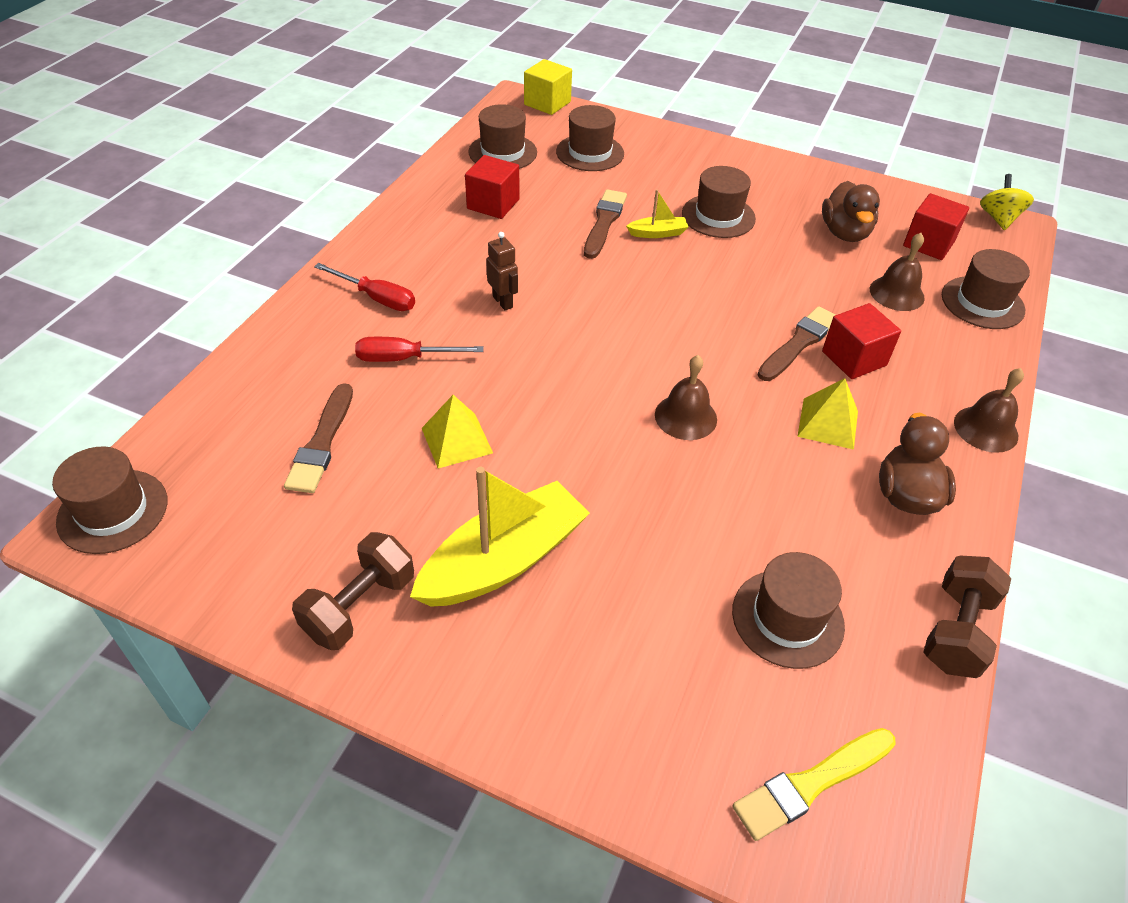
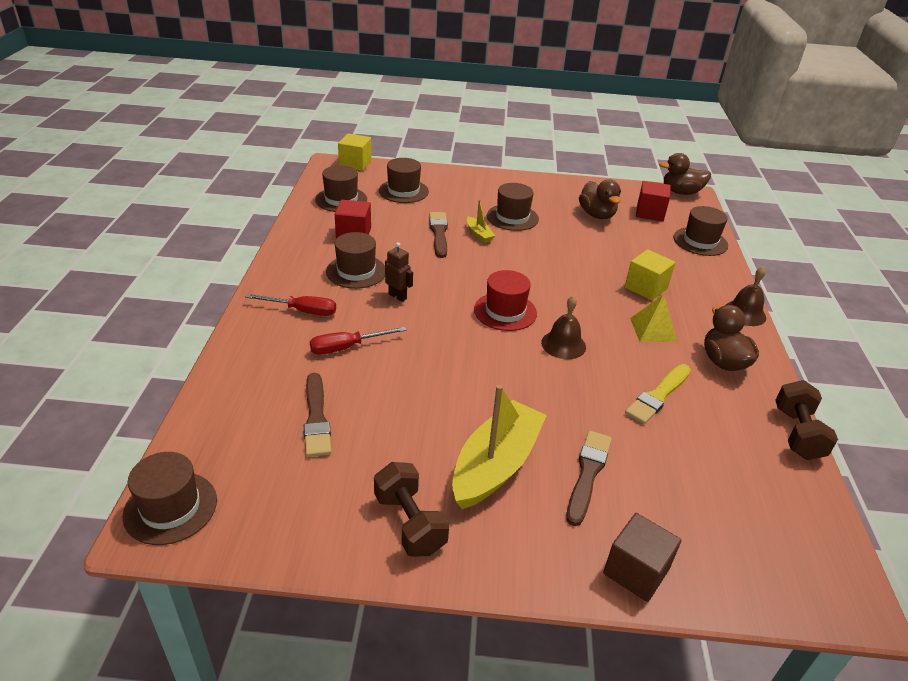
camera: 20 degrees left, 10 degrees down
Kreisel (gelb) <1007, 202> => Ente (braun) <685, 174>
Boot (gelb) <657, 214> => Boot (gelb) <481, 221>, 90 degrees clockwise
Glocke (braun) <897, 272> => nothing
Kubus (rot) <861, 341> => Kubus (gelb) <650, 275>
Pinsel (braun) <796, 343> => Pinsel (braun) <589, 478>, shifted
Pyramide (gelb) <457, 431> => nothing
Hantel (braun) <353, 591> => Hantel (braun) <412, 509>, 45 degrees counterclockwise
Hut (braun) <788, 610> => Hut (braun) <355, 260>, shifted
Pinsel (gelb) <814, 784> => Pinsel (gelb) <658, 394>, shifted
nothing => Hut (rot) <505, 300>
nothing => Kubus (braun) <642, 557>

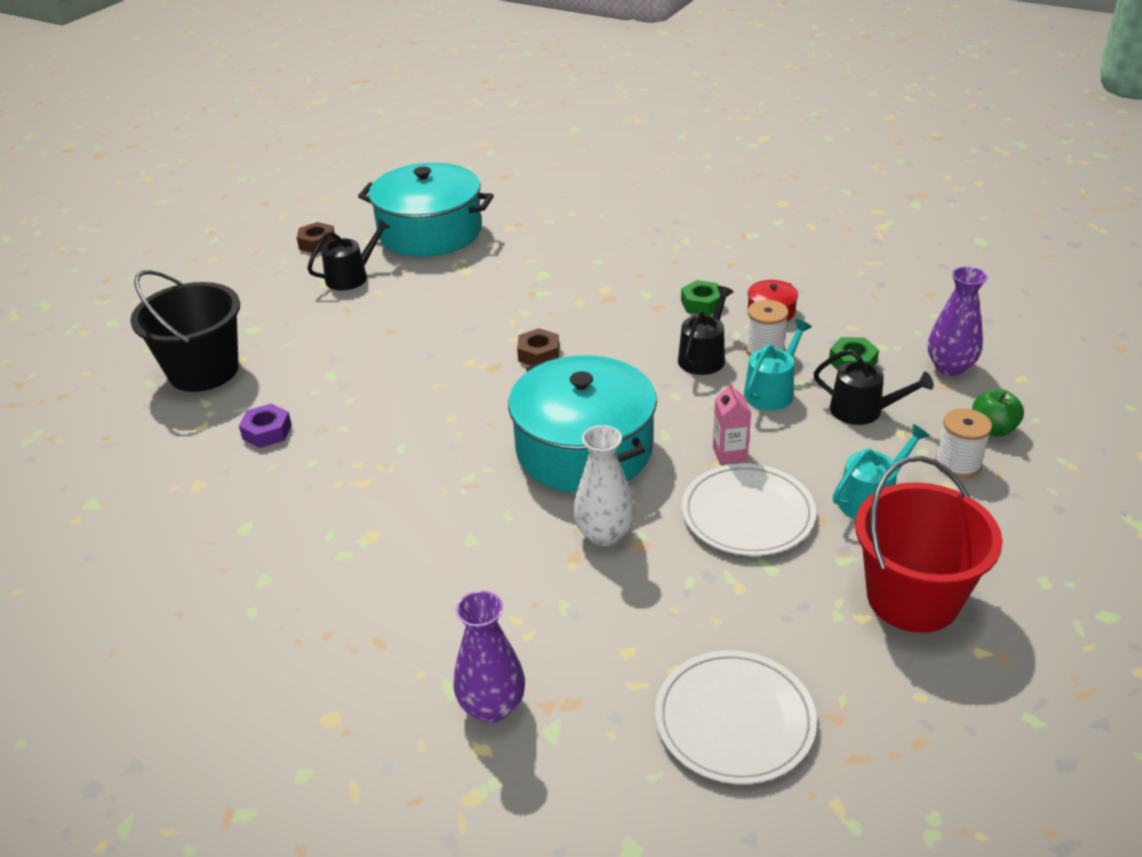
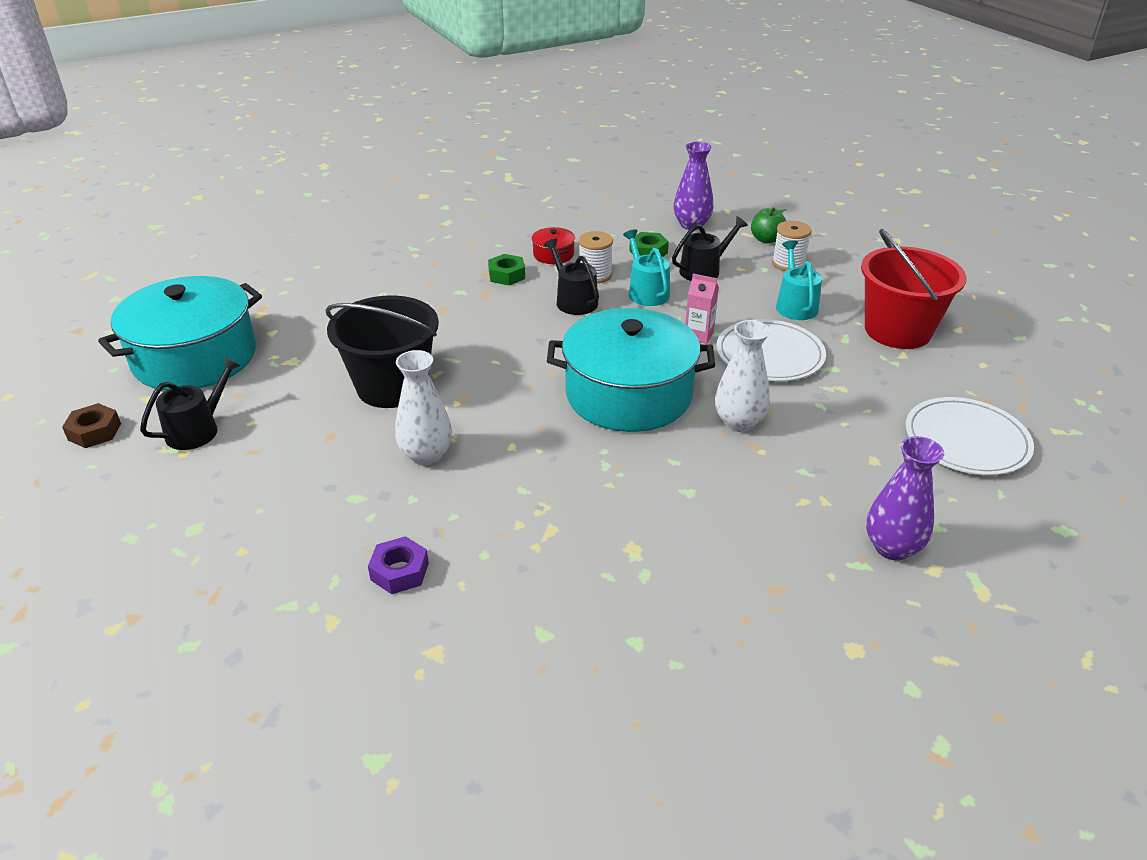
camera: 60 degrees left, 0 degrees up
Gießkanne (schwarz) <348, 254> => Gießkanne (schwarz) <190, 403>, 45 degrees clockwise
Eimer (schwarz) <185, 331> => Eimer (schwarz) <382, 351>, shifted
Sechskantmutter (braun) <538, 347> => nothing
nothing => Vase (weiß) <423, 407>

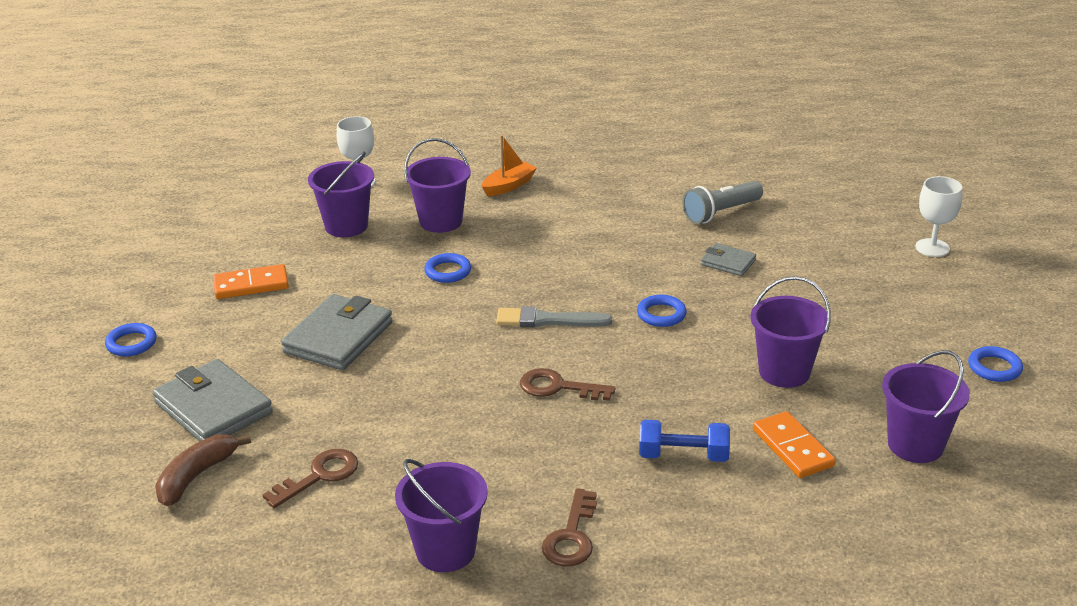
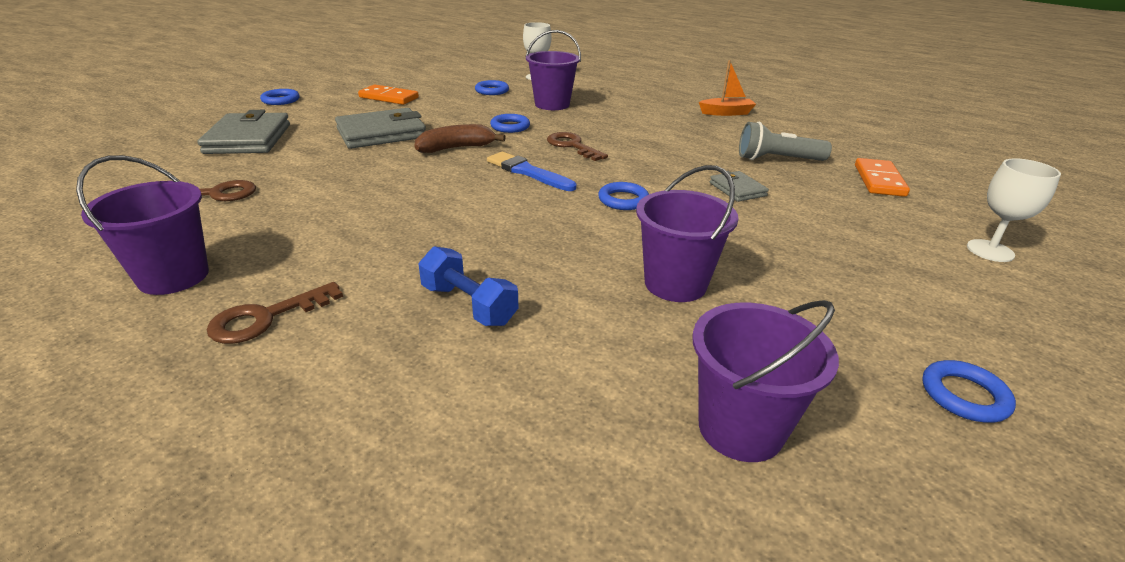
camera: 35 degrees right, 0 degrees up
Boot (orange) <509, 165> => Boot (orange) <727, 88>, shifted
Eimer (lila) <341, 194> => Ring (blau) <492, 87>
Pinsel (grau) <554, 317> => Pinsel (blau) <531, 171>
Schlüssel (braun) <567, 384> => Schlüssel (braun) <577, 146>, shifted
Dominostein (orange) <794, 444> => Dominostein (orange) <882, 177>, shifted
Banane (braun) <203, 470> => Banane (braun) <460, 138>, shifted

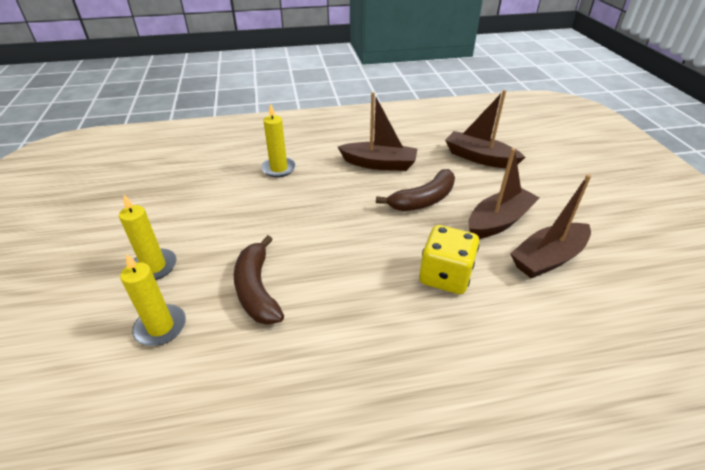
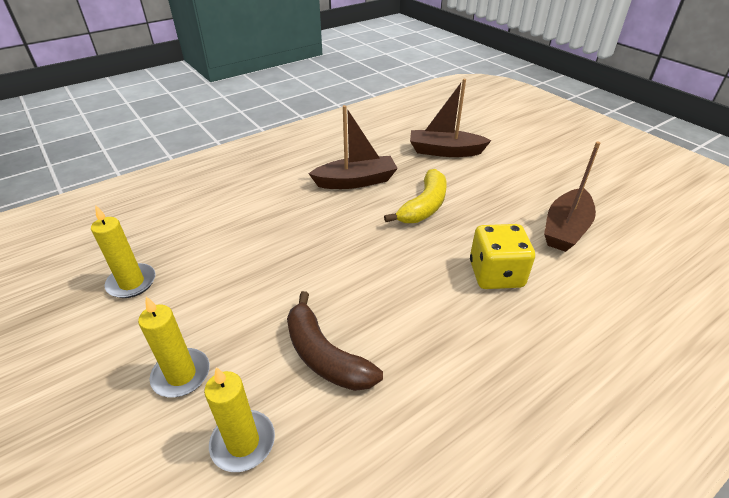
camera: 25 degrees left, 0 degrees up
Kerze (gelb) <278, 140> => Kerze (gelb) <123, 252>, shifted
Boot (braun) <504, 193> => nothing
Banane (braun) <415, 190> => Banane (gelb) <415, 196>

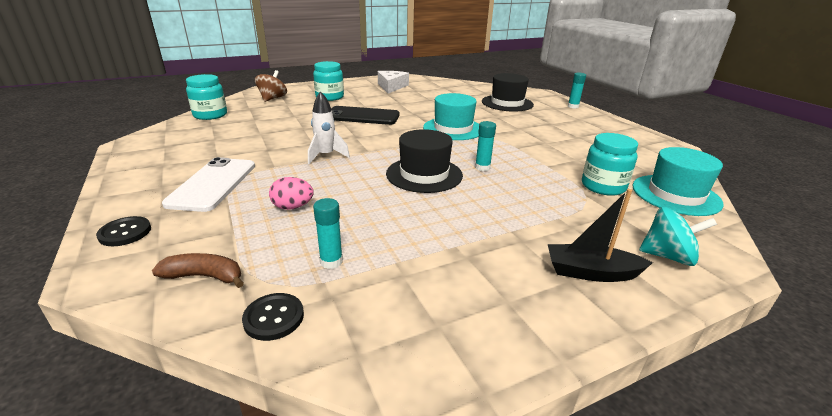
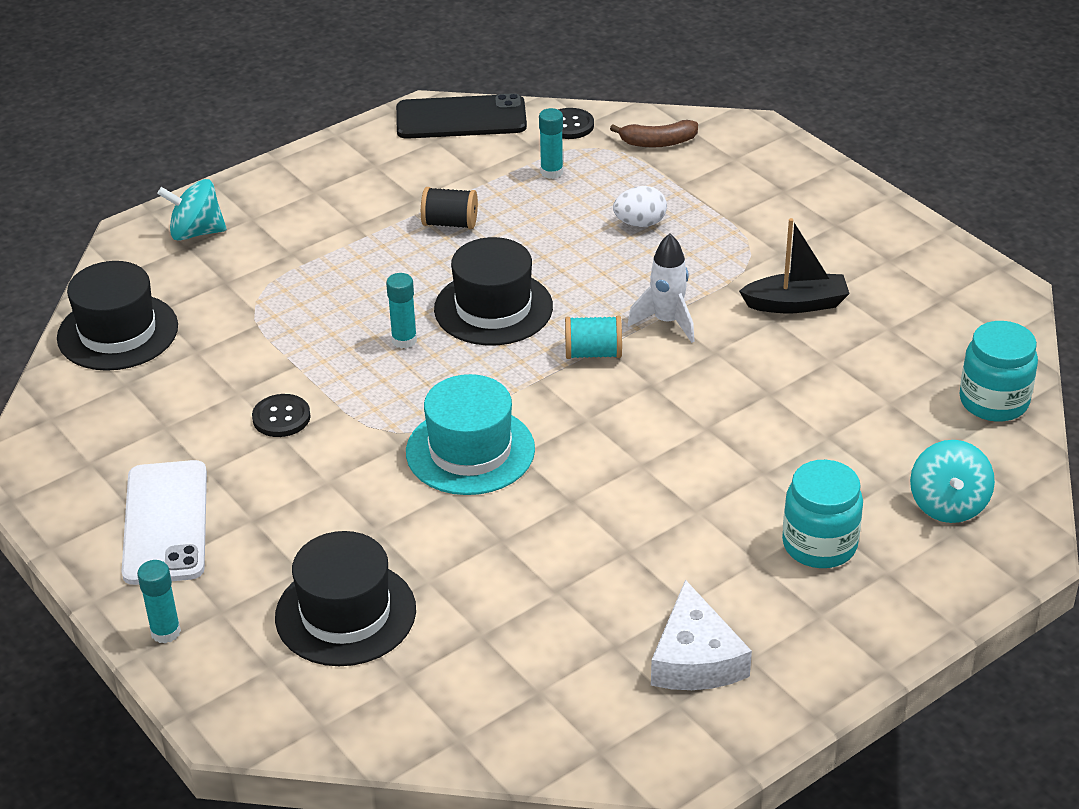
camera: 170 degrees right, 10 degrees up
Kreisel (braun) <271, 86> => Kreisel (türkis) <952, 481>
Handy (schwarz) <366, 115> => Handy (schwarz) <461, 116>, shifted
Einmachglas (türkis) <610, 164> => nothing
Hut (türkis) <678, 181> => Hut (schwarz) <117, 316>
Handy (weiß) <208, 184> => Handy (weiß) <164, 522>, shifted
Ei (rosa) <291, 193> => Ei (weiß) <640, 206>
Boot (schwarz) <600, 235> => Boot (schwarz) <794, 265>, shifted
Knopf (schwarz) <123, 231> => Knopf (schwarz) <281, 415>, shifted
nothing => Garnrolle (schwarz) <449, 208>
nothing => Garnrolle (türkis) <593, 337>

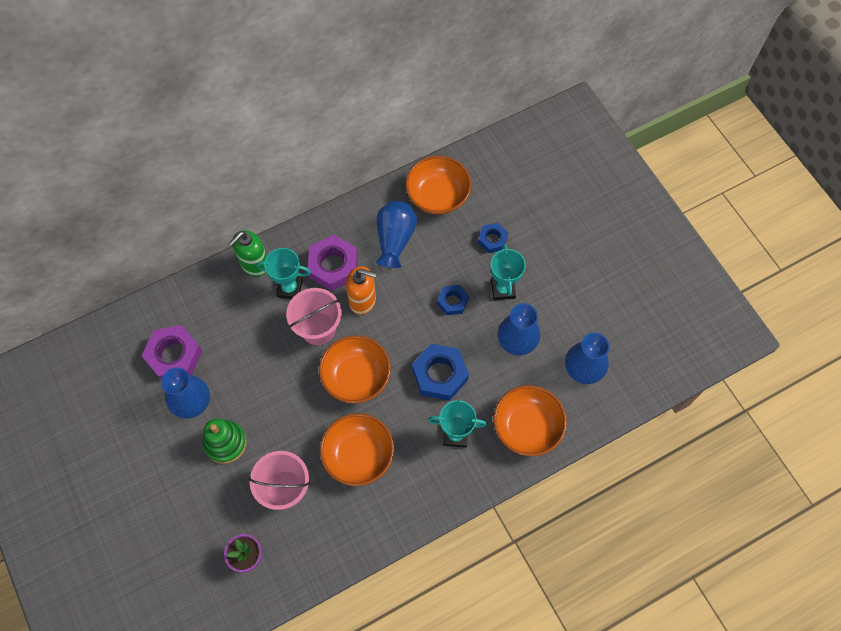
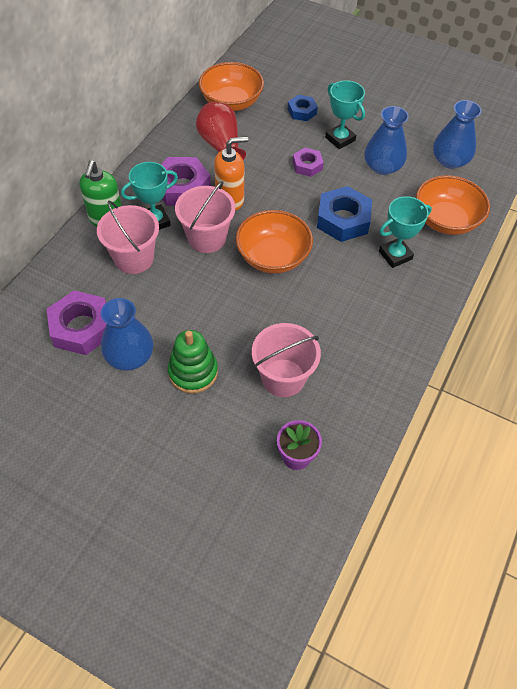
camera: 35 degrees left, 10 degrees down
Vase (blau) <396, 234> => Vase (rot) <221, 131>
Sechskantmutter (blau) <453, 300> => Sechskantmutter (lila) <308, 162>
Schüssel (orange) <357, 449> => nothing
nothing => Eimer (rosa) <128, 237>

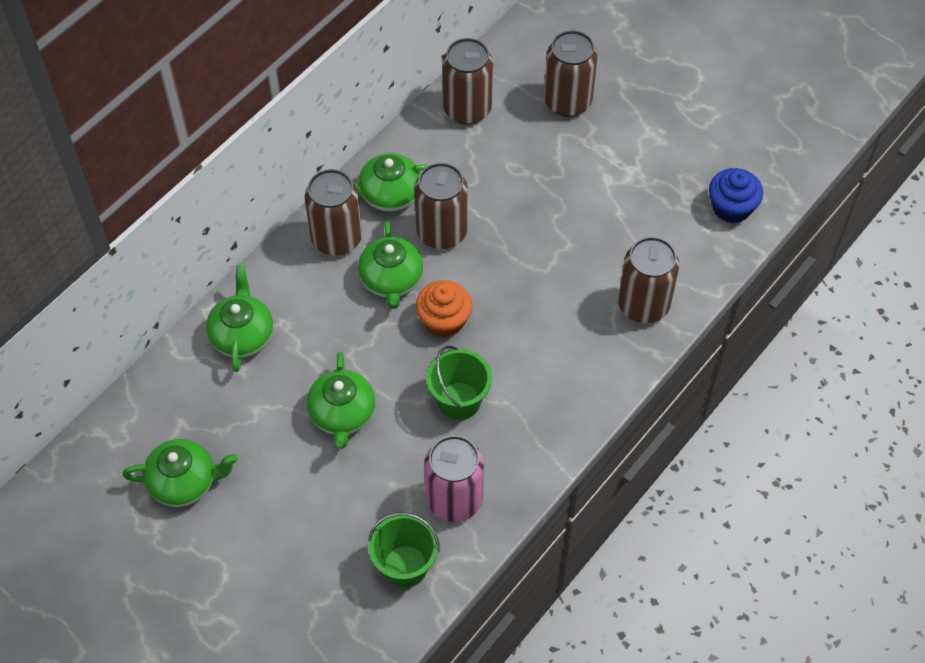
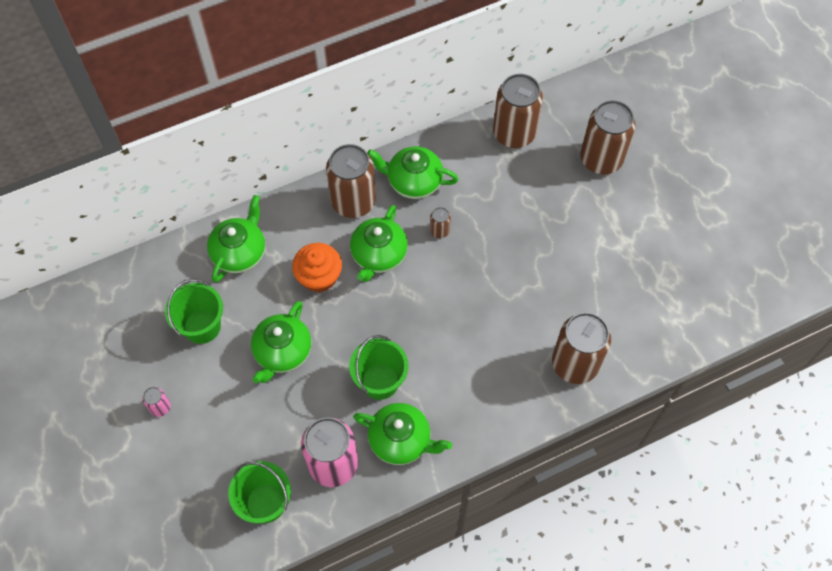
camera: 25 degrees right, 5 degrees up
Dose (braun) <441, 206> => Dose (braun) <440, 222>, x0.44
Muffin (blau) <736, 195> => nothing
Muffin (orange) <444, 309> => Muffin (orange) <317, 268>, shifted
Teekanne (grün) <180, 473> => Teekanne (grün) <402, 434>, shifted
nothing => Eimer (grün) <194, 311>
nothing => Dose (rosa) <157, 402>

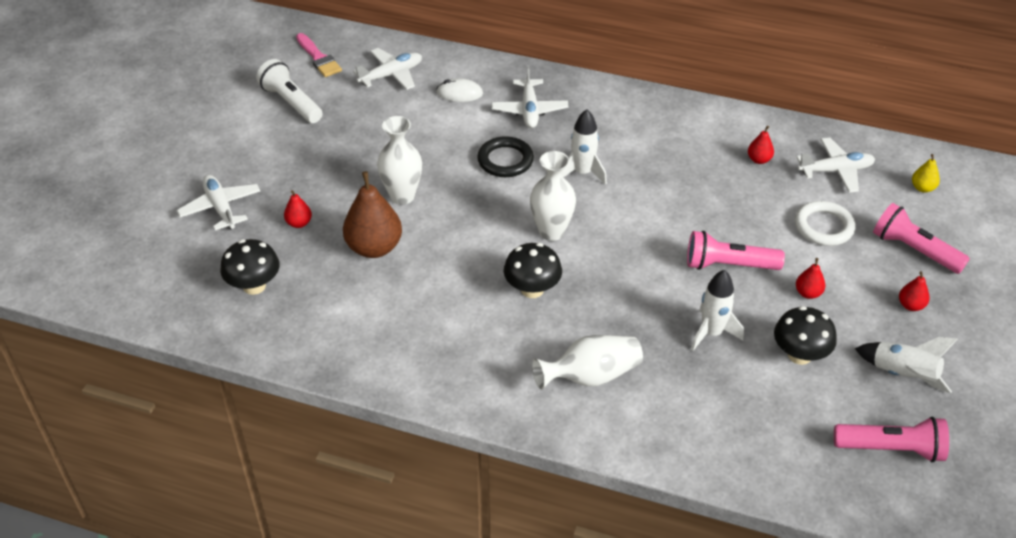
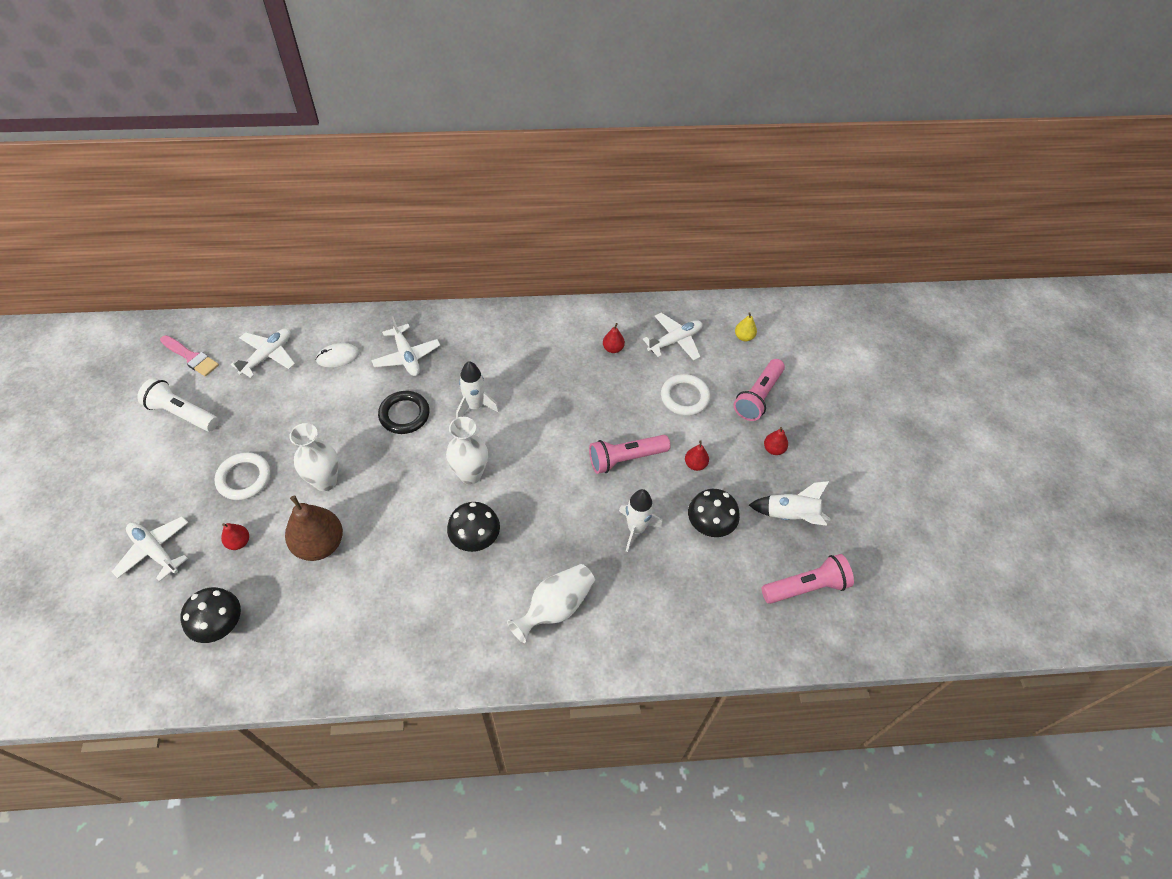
camera: 25 degrees left, 10 degrees up
Taschenlampe (rosa) <921, 238> => Taschenlampe (rosa) <759, 390>, 75 degrees counterclockwise
nothing => Ring (weiß) <242, 476>

